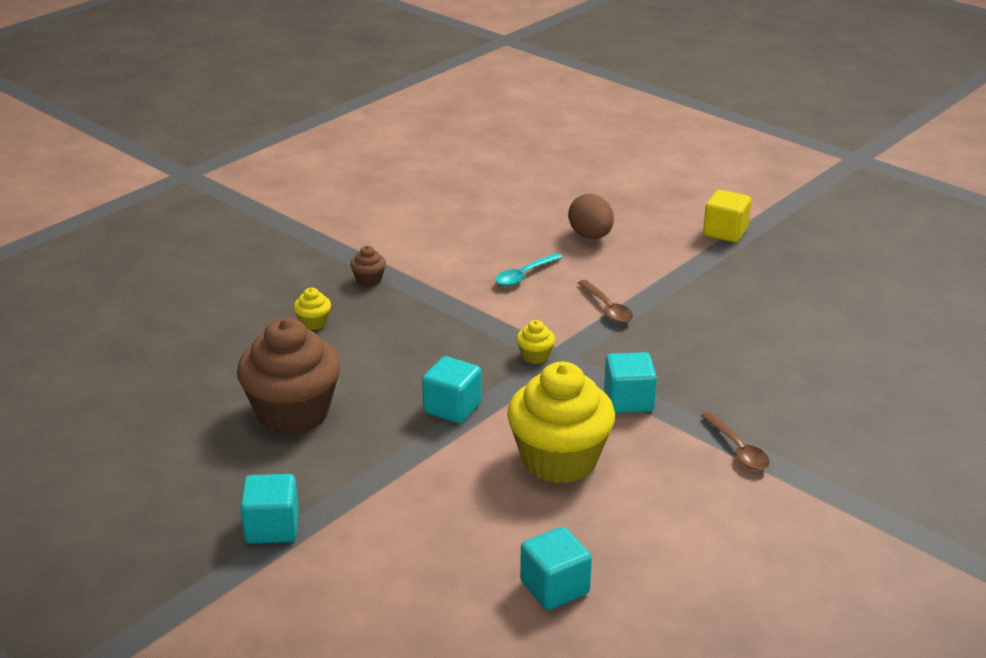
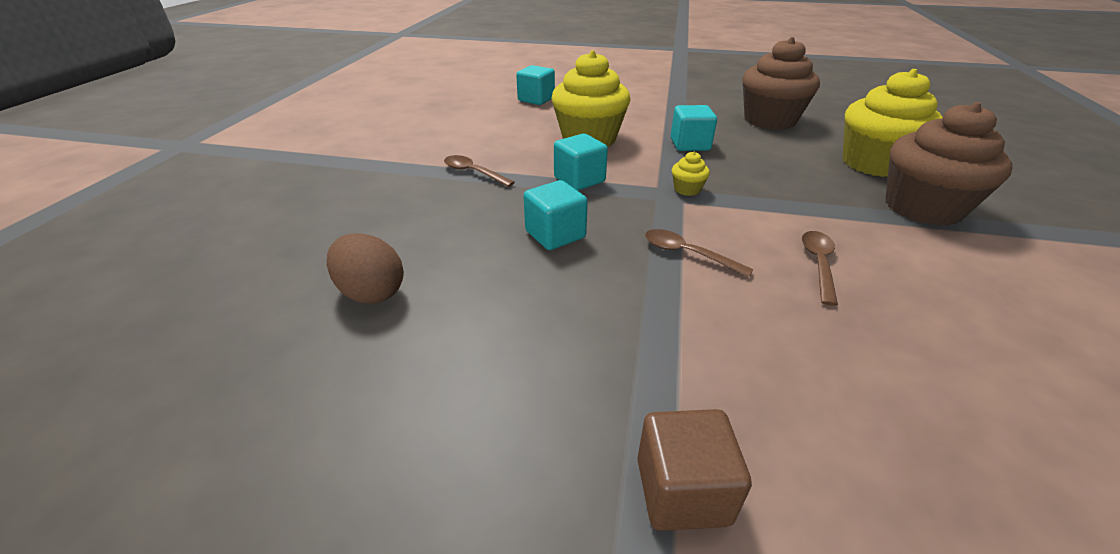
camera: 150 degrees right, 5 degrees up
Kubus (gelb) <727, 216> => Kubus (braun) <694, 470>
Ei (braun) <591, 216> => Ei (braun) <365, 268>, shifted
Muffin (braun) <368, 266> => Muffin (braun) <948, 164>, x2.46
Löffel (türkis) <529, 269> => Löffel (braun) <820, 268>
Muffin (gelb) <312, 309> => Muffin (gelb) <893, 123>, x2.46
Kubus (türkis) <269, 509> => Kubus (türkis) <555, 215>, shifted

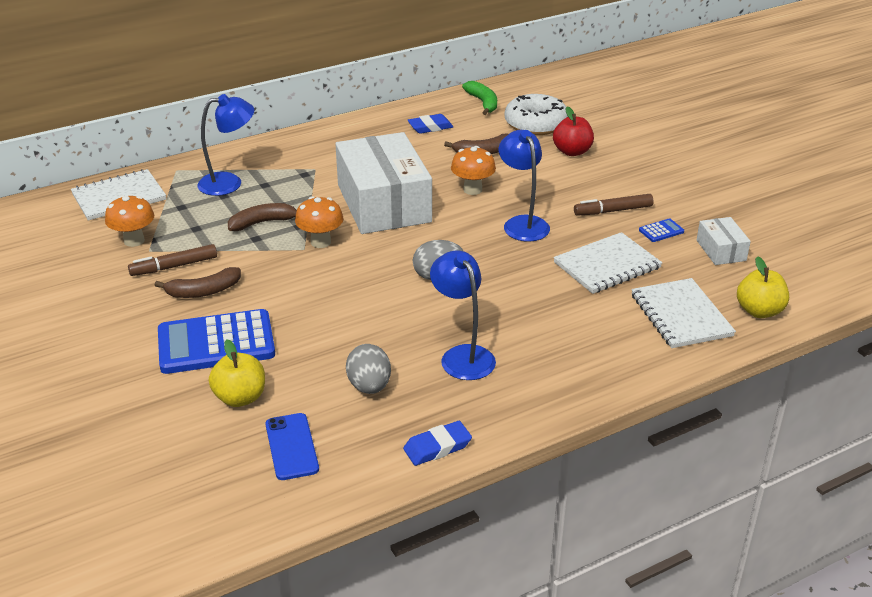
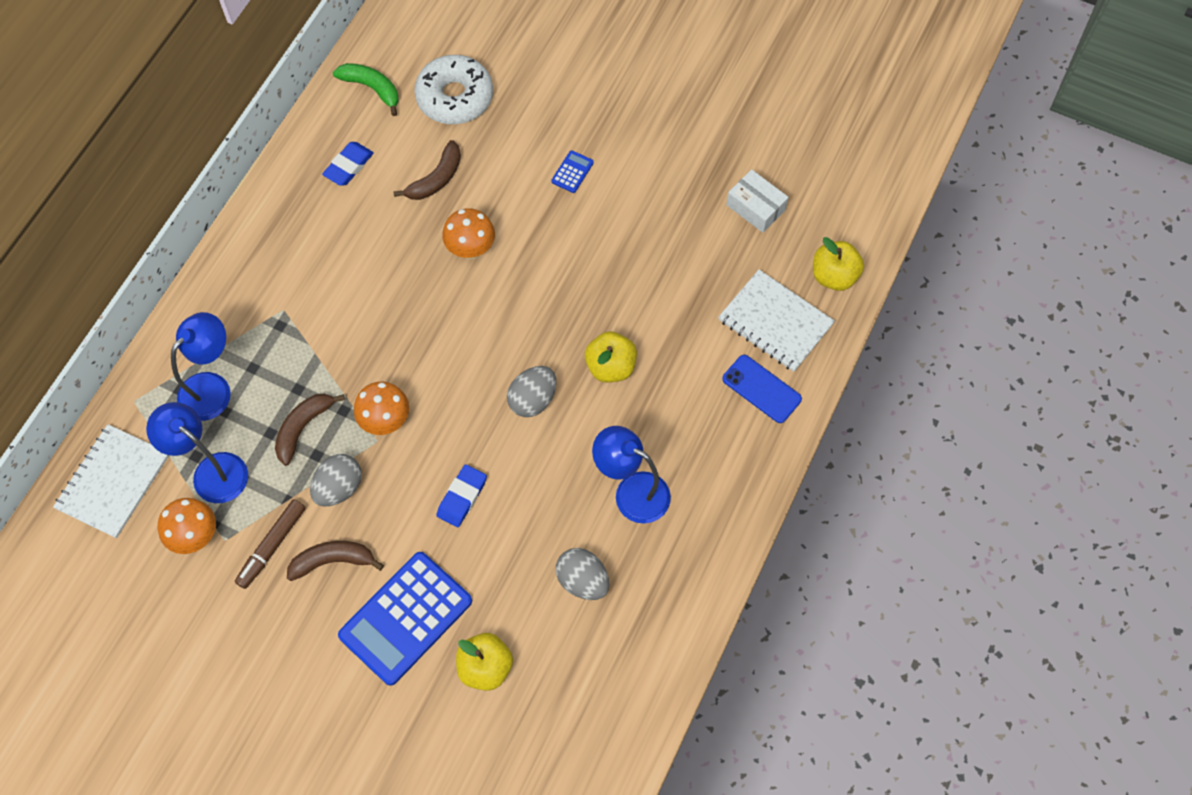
camera: 35 degrees left, 30 degrees up
Apfel (rot) <573, 131> => nothing
Lampe (blau) <524, 186> => Lampe (blau) <197, 452>, shifted
Schachtel (weiß) <383, 183> => nothing
Filzstift (braun) <614, 205> => nothing
Taschenrechner (blau) <661, 230> => Taschenrechner (blau) <573, 171>, shifted
Notizbuch (weiß) <607, 263> => nothing
Banane (braun) <198, 282> => Banane (braun) <335, 561>, 135 degrees counterclockwise
Handy (blau) <292, 446> => Handy (blau) <762, 389>, shifted
Radiergummi (blau) <437, 443> => Radiergummi (blau) <462, 495>, shifted
nothing => Apfel (gelb) <611, 356>
nothing => Ei (grau) <336, 480>

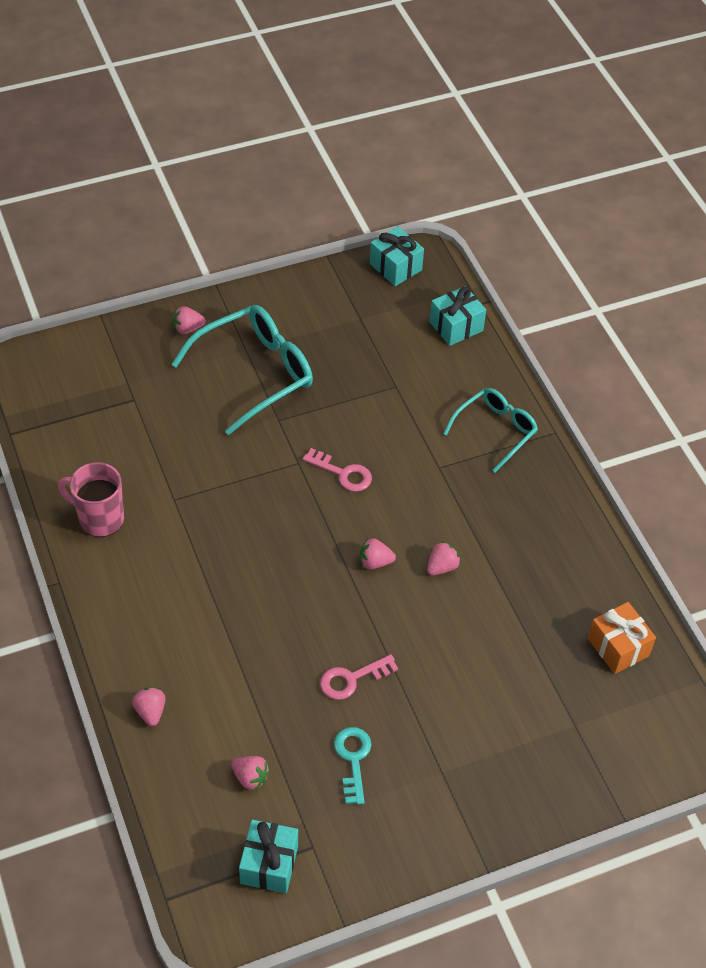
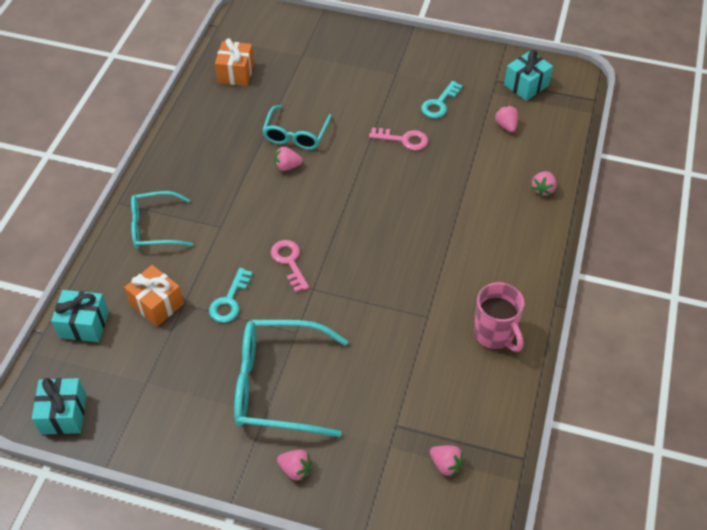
camera: 140 degrees left, 0 degrees up
Erdbeere (rosa) <378, 553> => Erdbeere (rosa) <447, 461>, shifted
nothing => Brille (türkis) <297, 127>
nothing => Geschenk (orange) <154, 296>
nothing => Schlüssel (türkis) <231, 295>

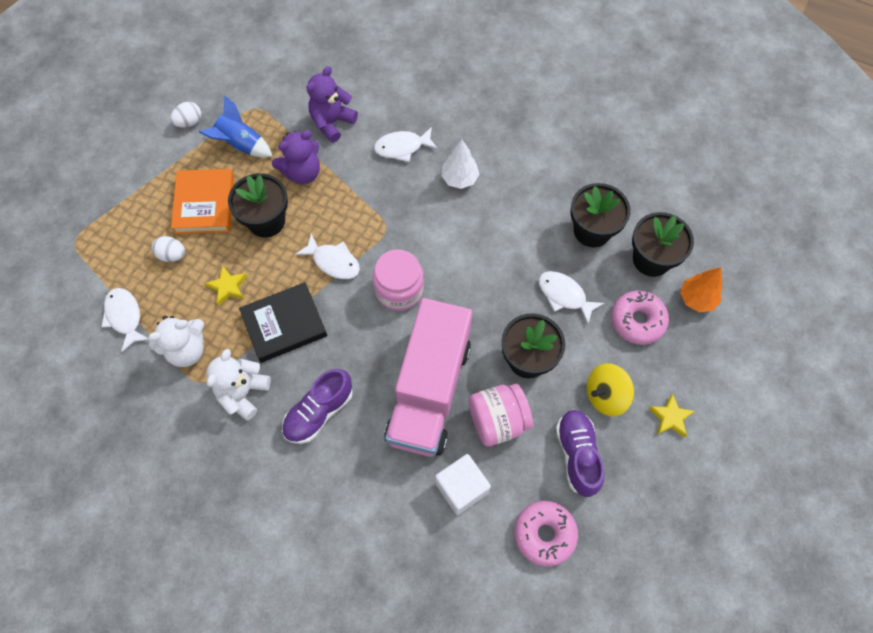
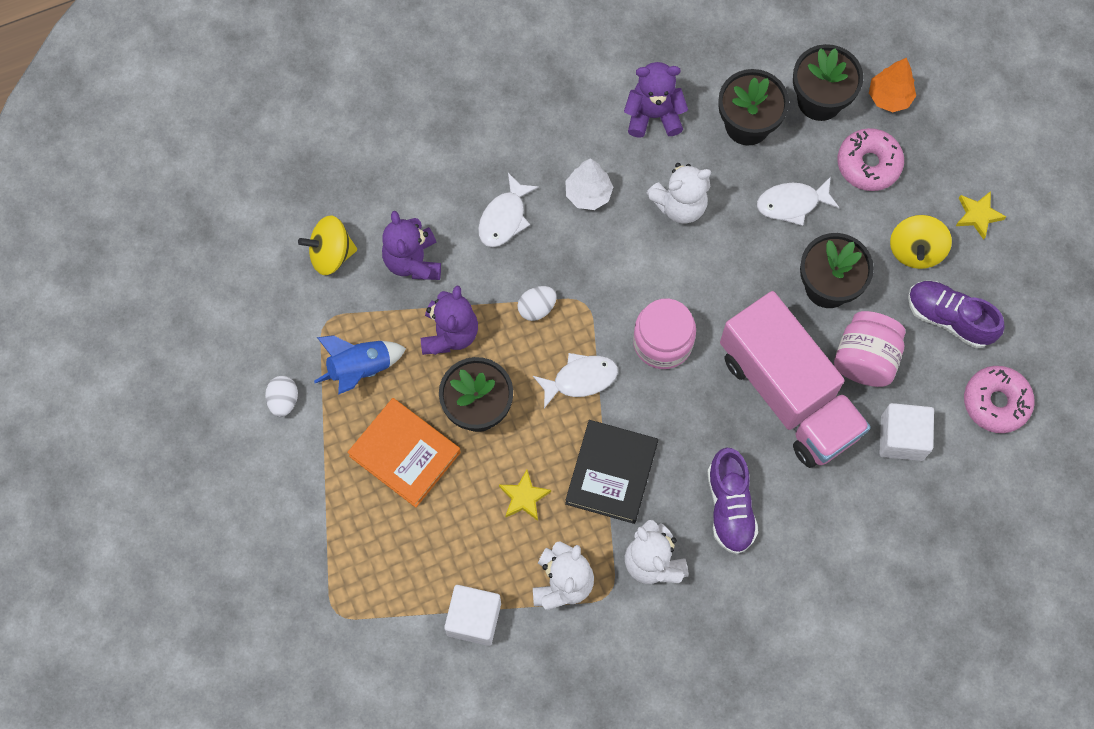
camera: 50 degrees left, 5 degrees up
Ei (weiß) <168, 249> => Ei (weiß) <537, 303>, shifted
Fisch (weiß) <124, 320> => Kubus (weiß) <472, 615>
nothing => Teddybär (lila) <656, 100>
nothing => Teddybär (weiß) <679, 193>
nothing => Kreisel (gelb) <327, 245>

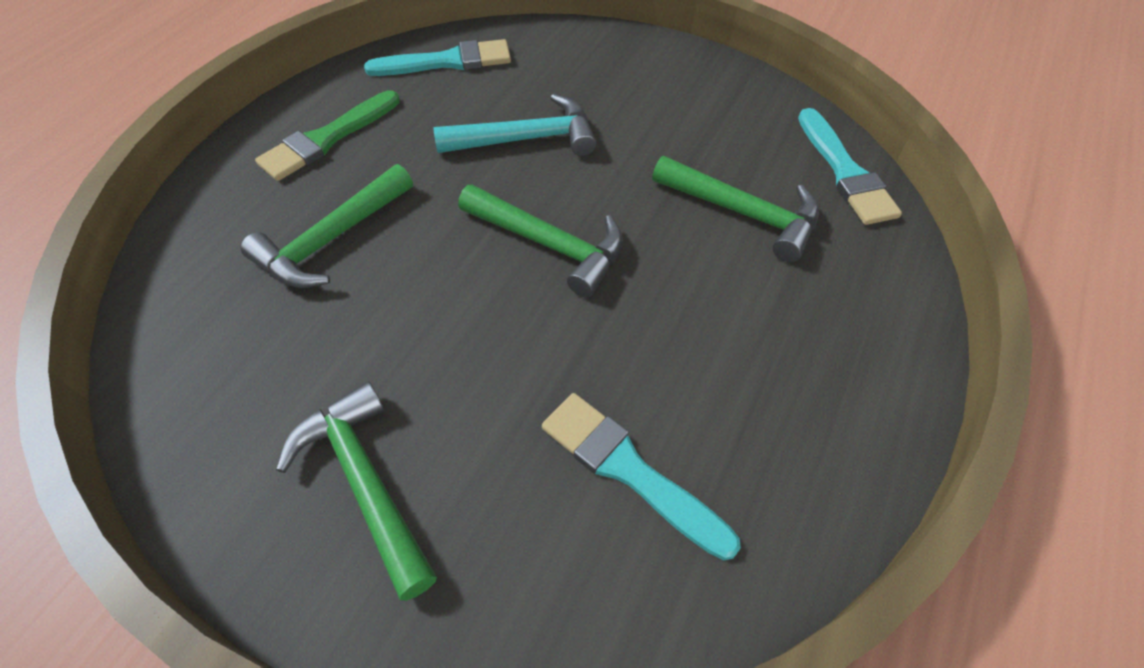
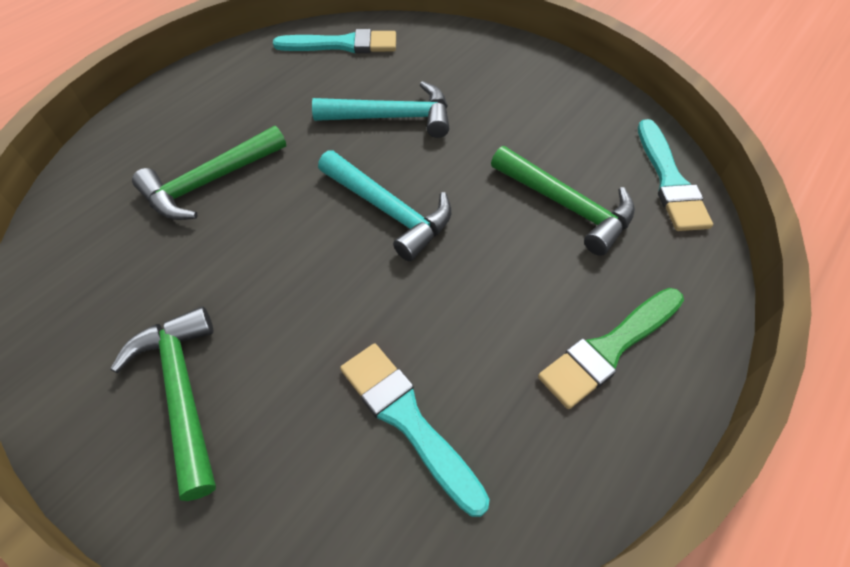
camera: 10 degrees right, 0 degrees up
Pinsel (grün) <327, 135> => Pinsel (grün) <611, 348>, shifted
Hammer (grün) <540, 241> => Hammer (türkis) <384, 205>

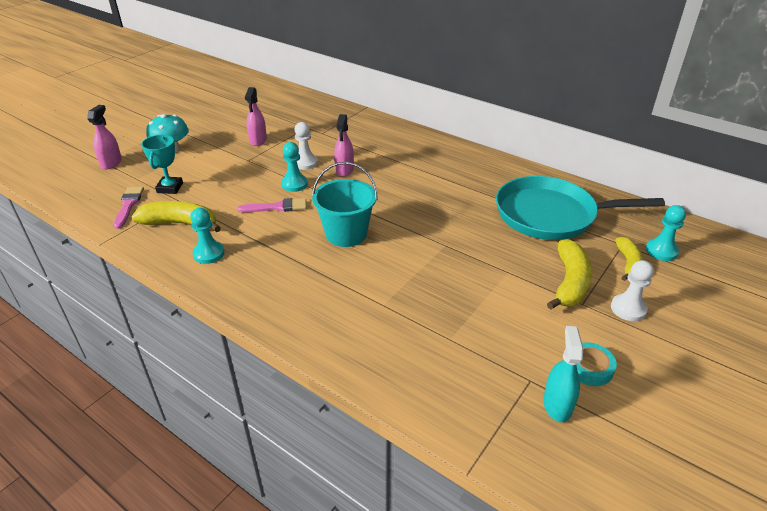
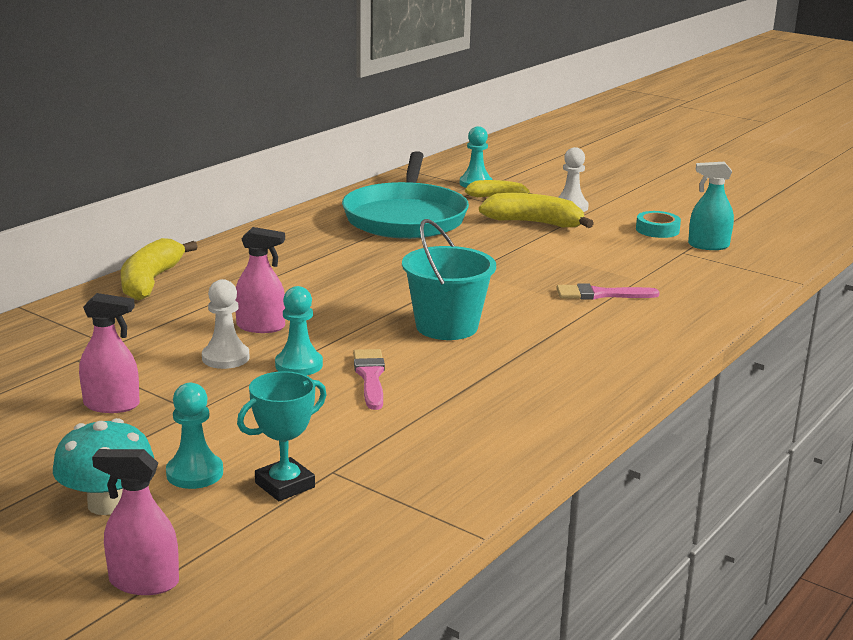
camera: 90 degrees left, 15 degrees down
Pokal (türkis) <162, 164> => Pokal (türkis) <282, 436>, 45 degrees counterclockwise
Pinsel (rosa) <128, 208> => Pinsel (rosa) <608, 291>, shifted
Banane (gelb) <176, 216> => Banane (gelb) <159, 269>, shifted
Bauer (türkis) <207, 236> => Bauer (türkis) <194, 436>, shifted

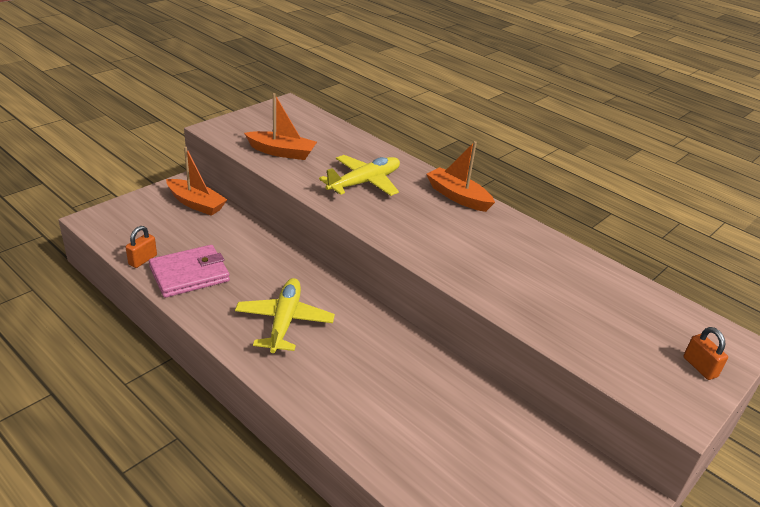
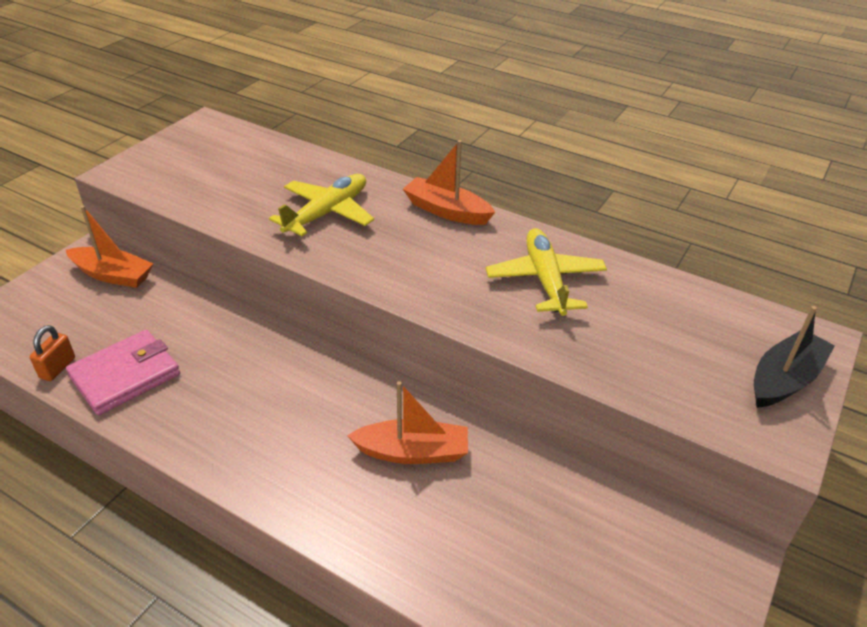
camera: 10 degrees left, 5 degrees up
Boot (orange) <280, 126> => Boot (orange) <407, 422>, shifted
Flugzeug (gelb) <285, 315> => Flugzeug (gelb) <546, 272>, shifted
Vorhängeschloss (orange) <705, 353> => Boot (schwarz) <794, 357>

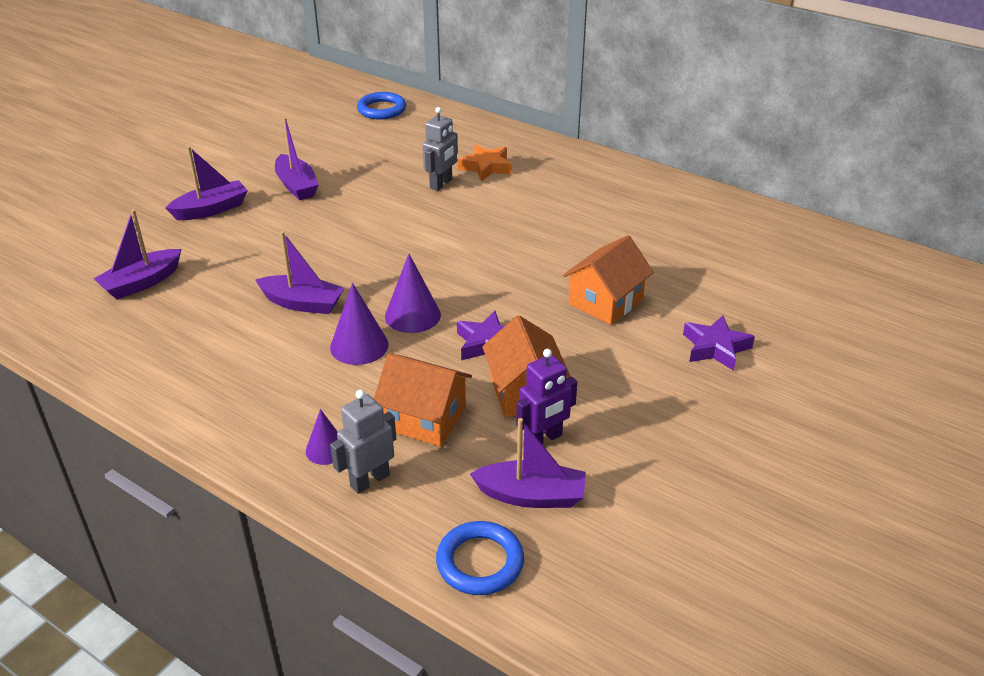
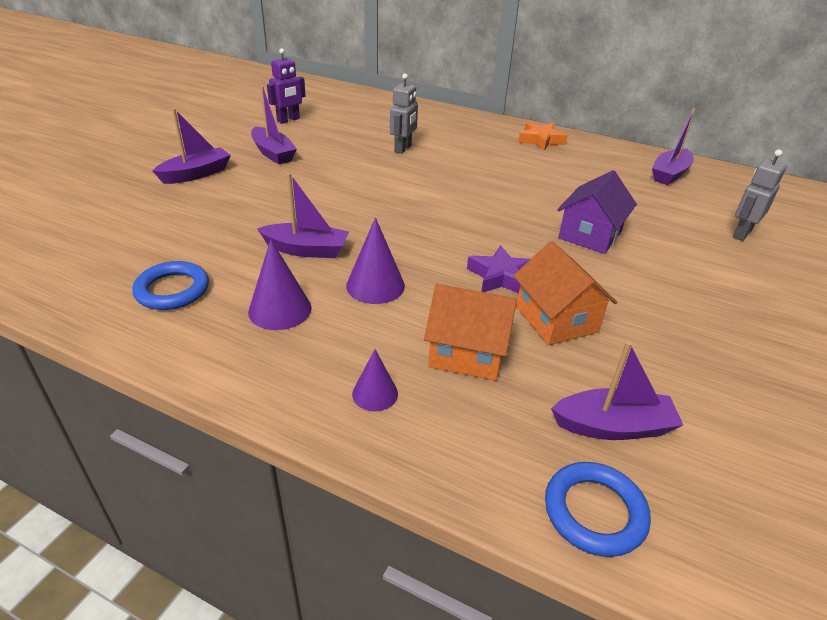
camera: 10 degrees left, 0 degrees up
Ring (blau) <381, 105> => Ring (blau) <170, 285>, shifted
Stern (orange) <485, 163> => Stern (orange) <543, 136>, shifted
Boot (lila) <137, 254> => Boot (lila) <673, 146>, shifted
Haus (orange) <608, 280> => Haus (lila) <597, 212>
Kegel (lila) <413, 293> => Kegel (lila) <280, 284>, shifted
Stern (lila) <719, 343> => nothing
Roboter (lila) <546, 397> => Roboter (lila) <286, 86>, shifted
Roboter (grau) <363, 442> => Roboter (grau) <760, 195>, shifted

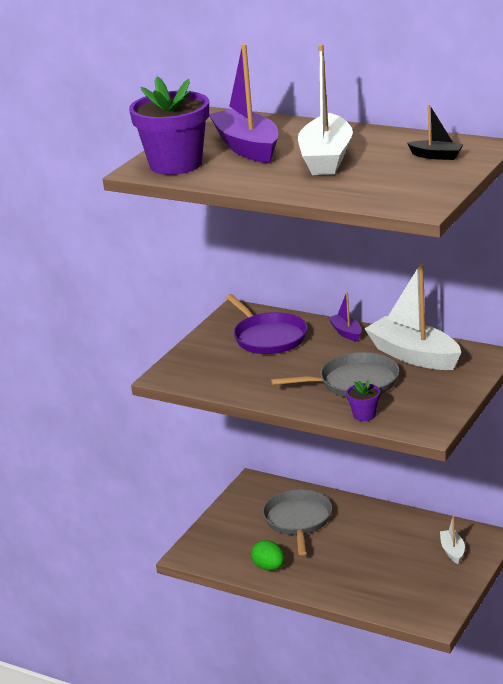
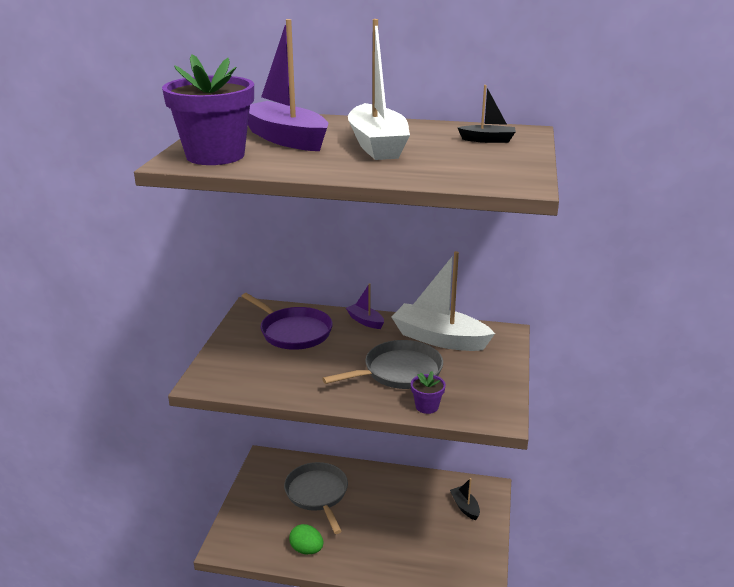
camera: 20 degrees left, 0 degrees up
Boot (weiß) <452, 540> => Boot (schwarz) <465, 499>

